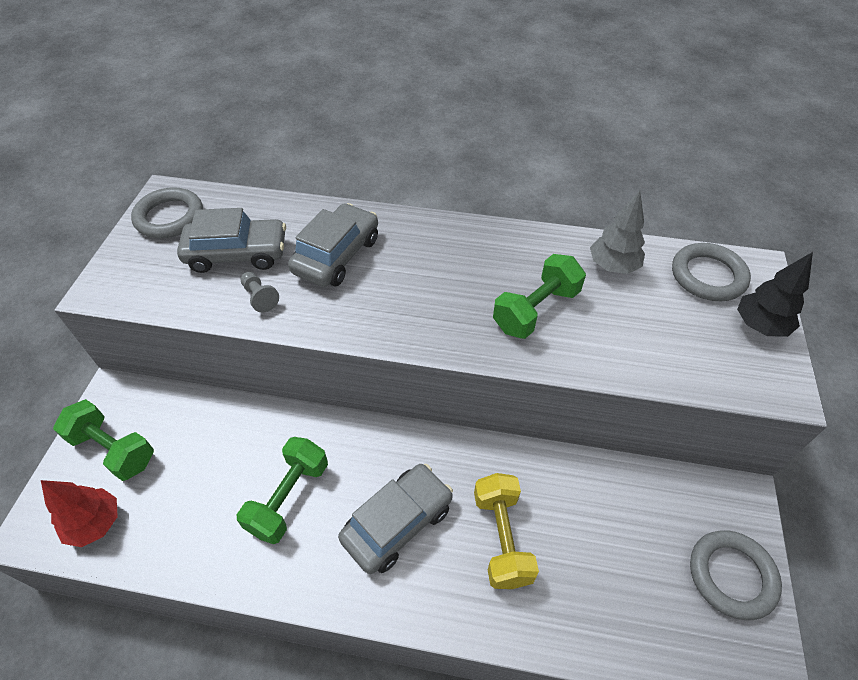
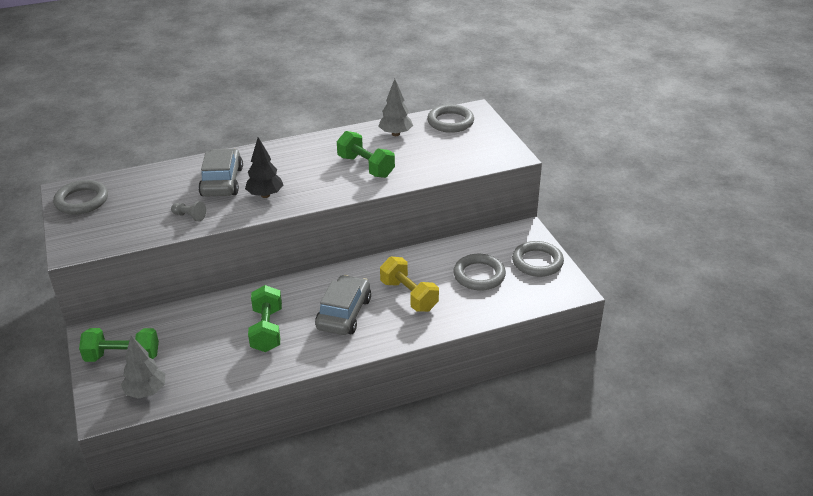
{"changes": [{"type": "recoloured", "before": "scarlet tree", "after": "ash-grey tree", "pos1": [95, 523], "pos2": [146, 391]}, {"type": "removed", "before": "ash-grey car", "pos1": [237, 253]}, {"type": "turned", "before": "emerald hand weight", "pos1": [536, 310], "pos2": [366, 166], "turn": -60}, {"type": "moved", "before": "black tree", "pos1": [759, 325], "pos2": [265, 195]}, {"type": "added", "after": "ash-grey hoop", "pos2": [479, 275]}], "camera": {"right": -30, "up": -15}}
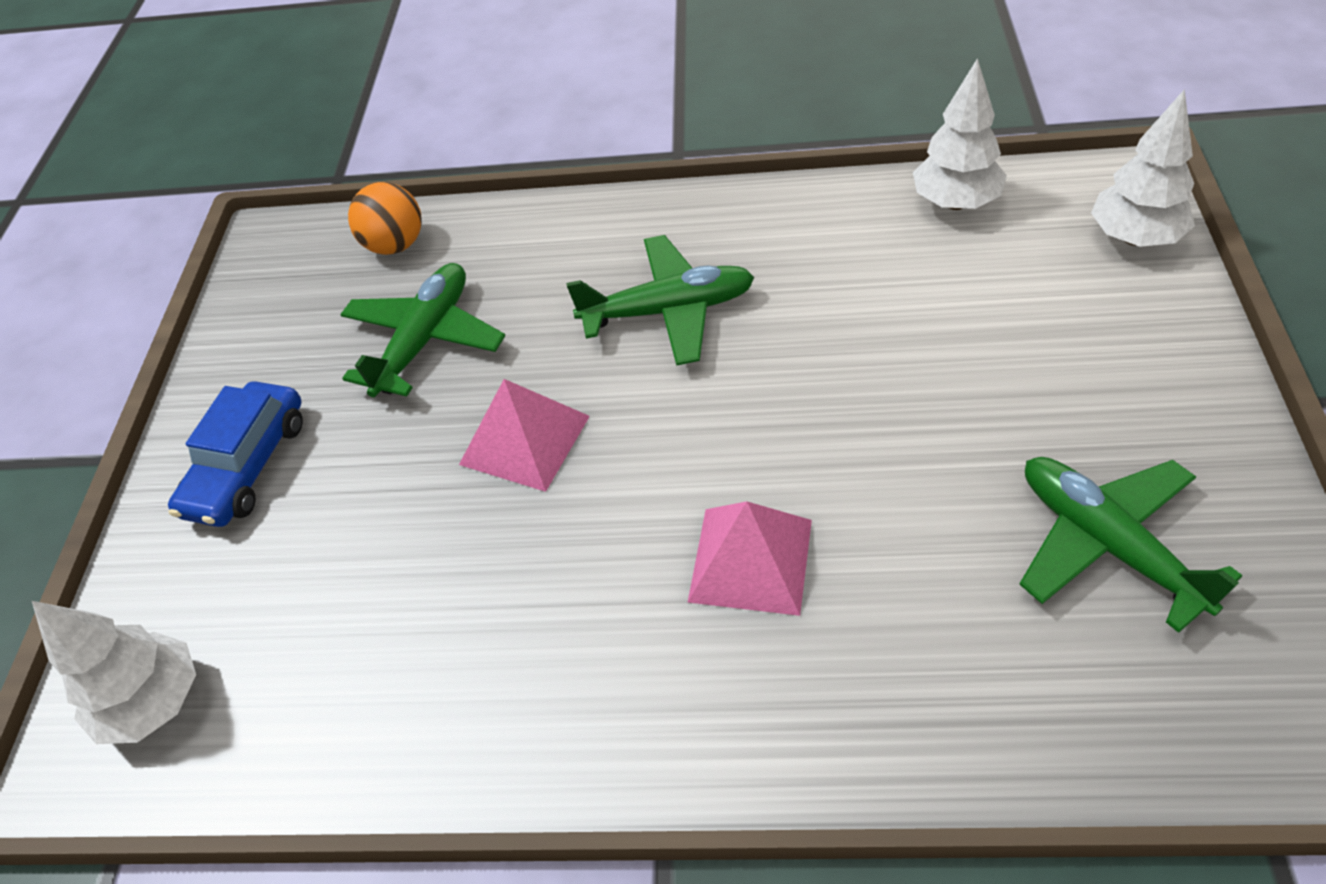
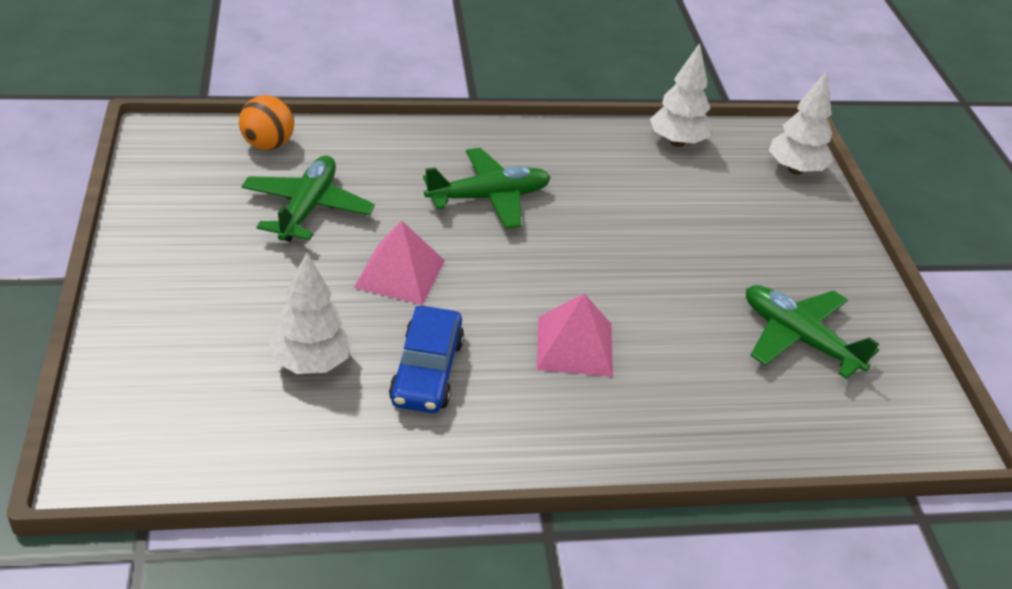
{"changes": [{"type": "moved", "before": "snow-white tree", "pos1": [154, 703], "pos2": [311, 363]}, {"type": "moved", "before": "royal blue car", "pos1": [247, 466], "pos2": [427, 371]}], "camera": {"right": -20, "up": -10}}
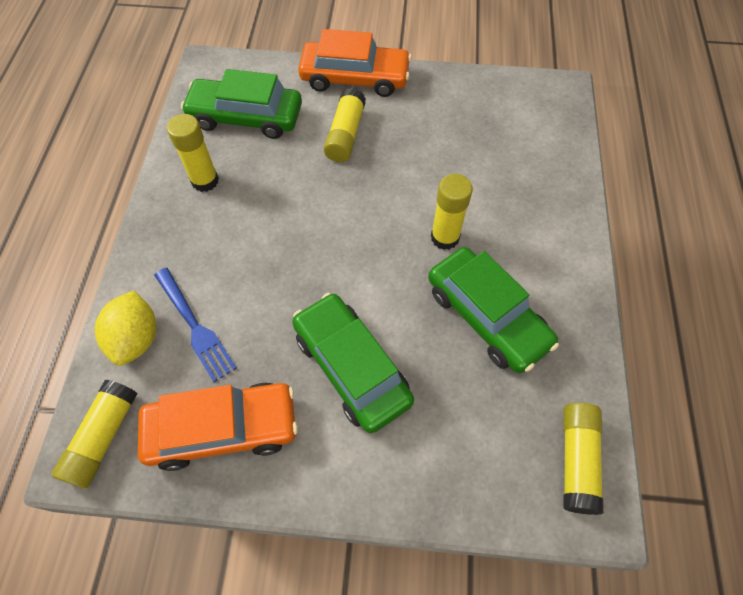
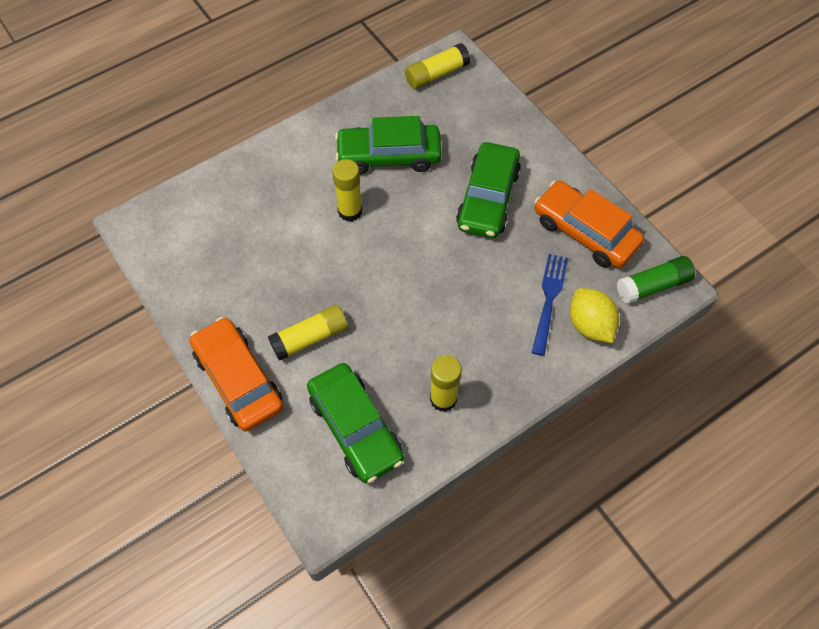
{"changes": [{"type": "recoloured", "before": "bright yellow glue stick", "after": "emerald glue stick", "pos1": [103, 437], "pos2": [653, 285]}, {"type": "turned", "before": "bright yellow lemon", "pos1": [136, 338], "pos2": [590, 325], "turn": -75}, {"type": "turned", "before": "emerald car", "pos1": [486, 316], "pos2": [389, 155], "turn": -105}], "camera": {"right": -130, "up": 0}}
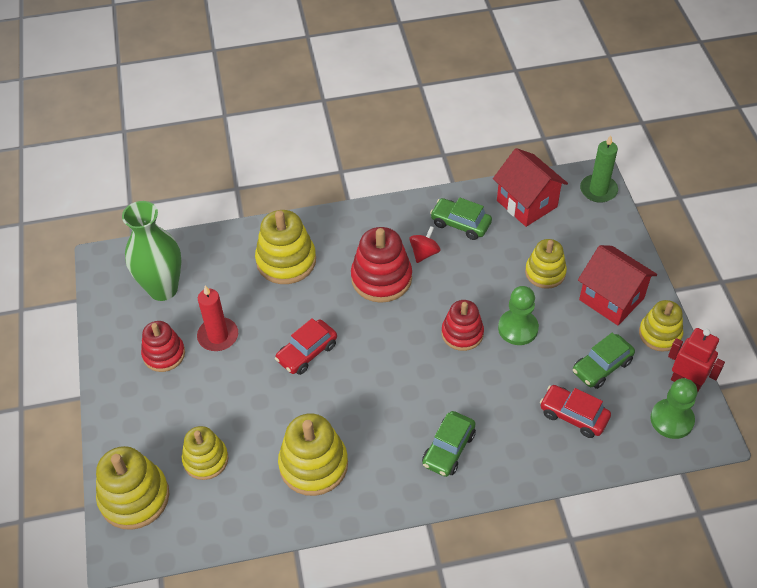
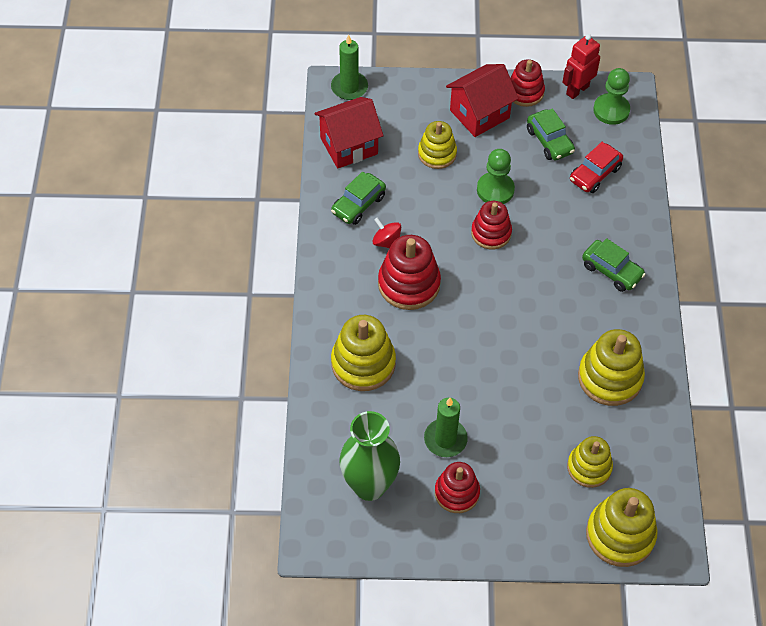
{"changes": [{"type": "recoloured", "before": "scarlet candle", "after": "emerald candle", "pos1": [218, 336], "pos2": [445, 439]}, {"type": "removed", "before": "scarlet car", "pos1": [307, 352]}, {"type": "recoloured", "before": "bright yellow stacking rings", "after": "scarlet stacking rings", "pos1": [660, 334], "pos2": [525, 92]}], "camera": {"right": -80, "up": 5}}
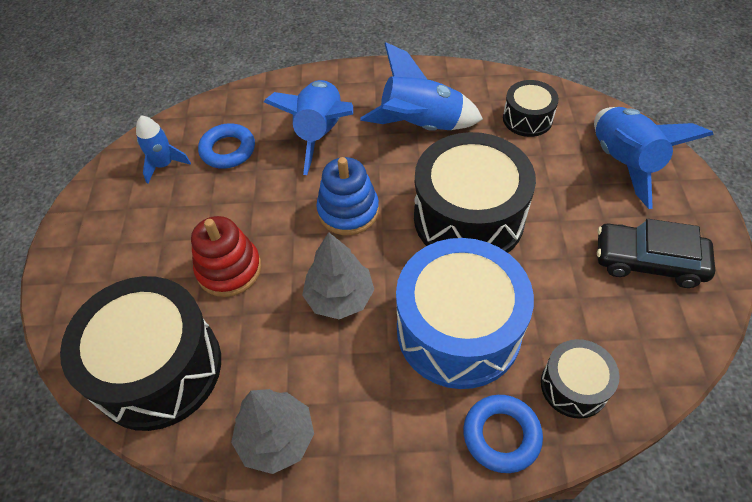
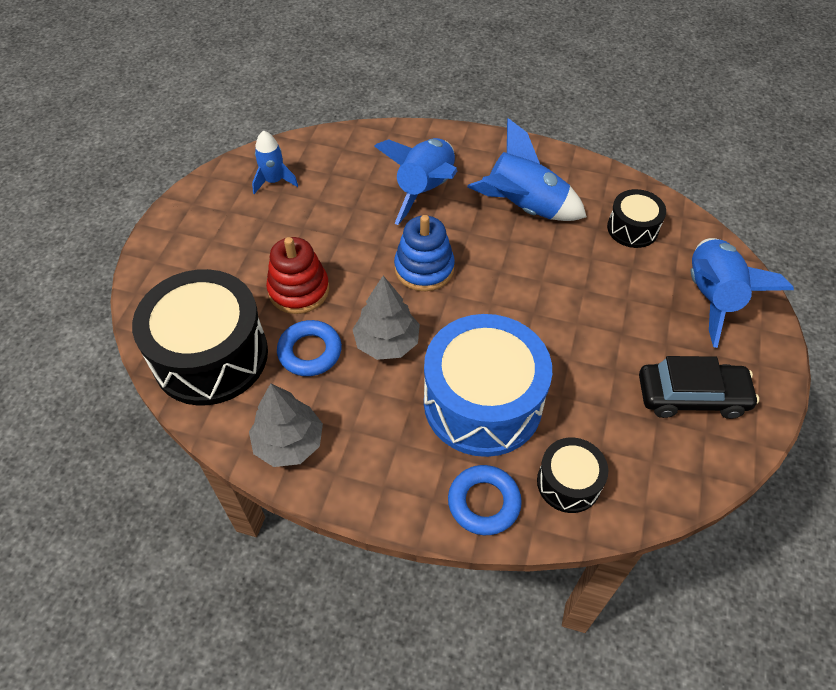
{"changes": [{"type": "moved", "before": "royal blue hoop", "pos1": [228, 150], "pos2": [310, 352]}, {"type": "removed", "before": "black snare drum", "pos1": [468, 218]}, {"type": "turned", "before": "black car", "pos1": [648, 262], "pos2": [691, 396], "turn": 150}], "camera": {"right": 15, "up": 0}}
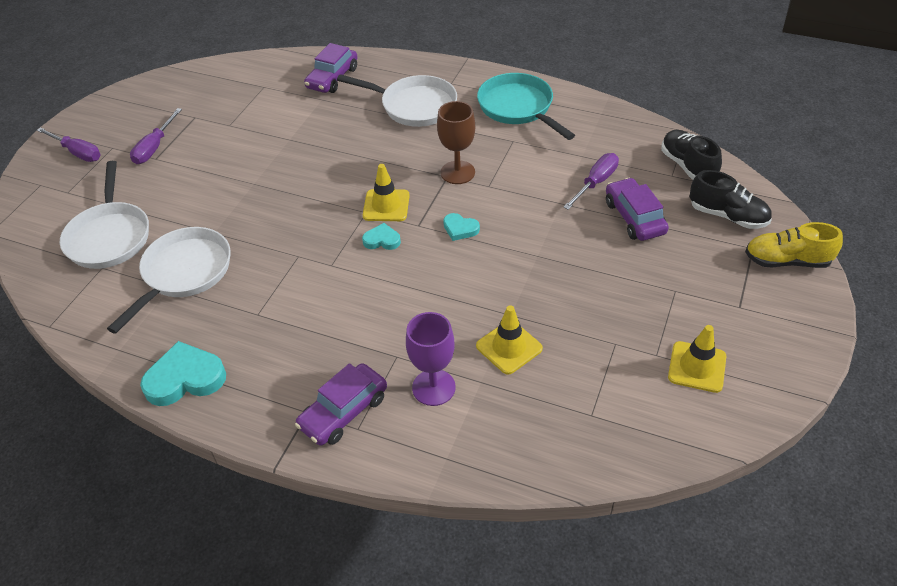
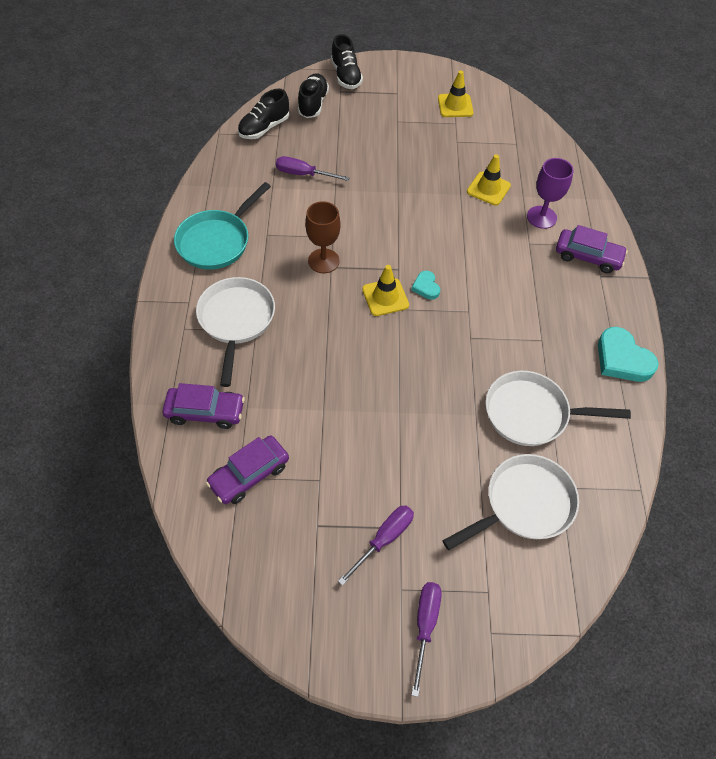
{"changes": [{"type": "turned", "before": "royal purple hand screwdriver", "pos1": [154, 147], "pos2": [384, 539], "turn": -45}, {"type": "removed", "before": "aqua love heart", "pos1": [460, 229]}, {"type": "moved", "before": "royal purple car", "pos1": [634, 217], "pos2": [249, 474]}, {"type": "recoloured", "before": "bright yellow lace-up shoe", "after": "black lace-up shoe", "pos1": [786, 261], "pos2": [346, 76]}], "camera": {"right": -115, "up": 10}}
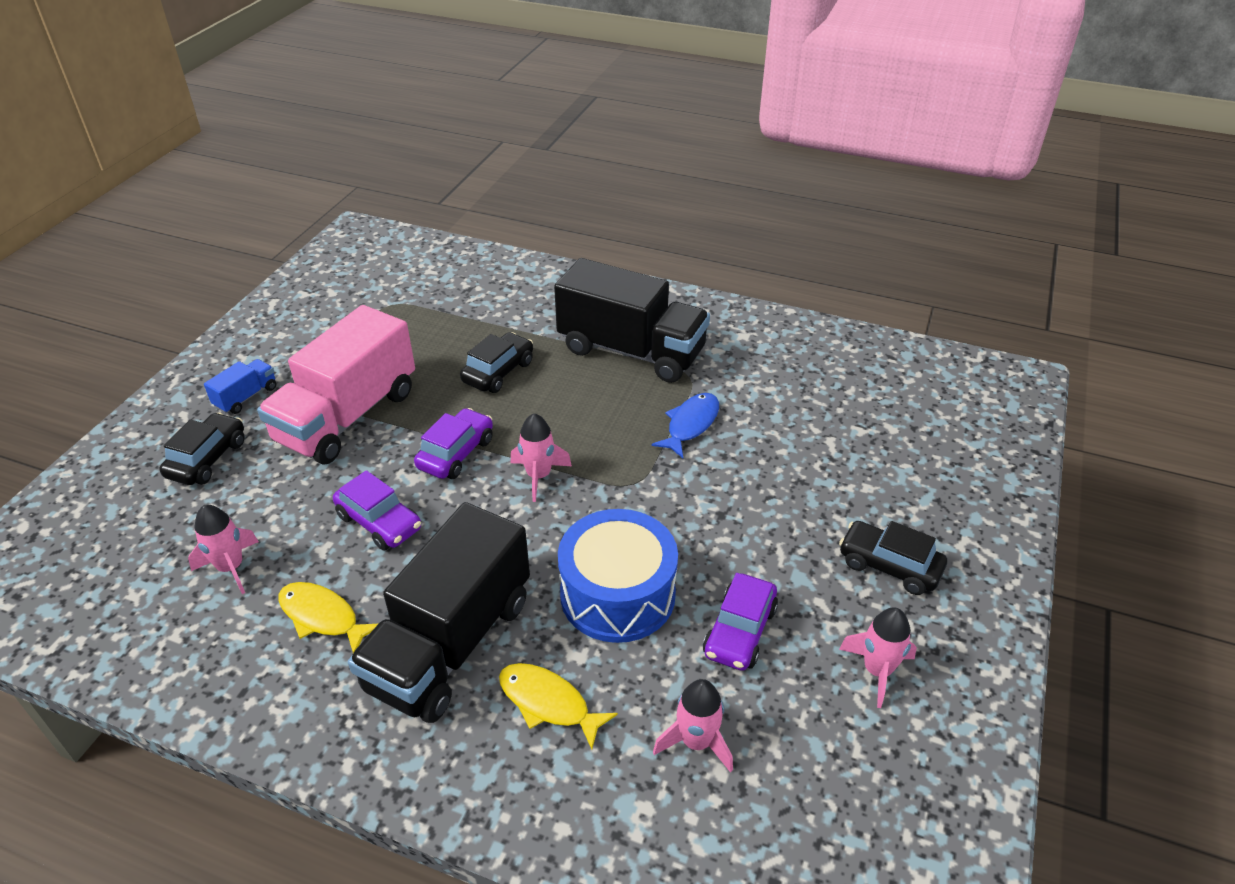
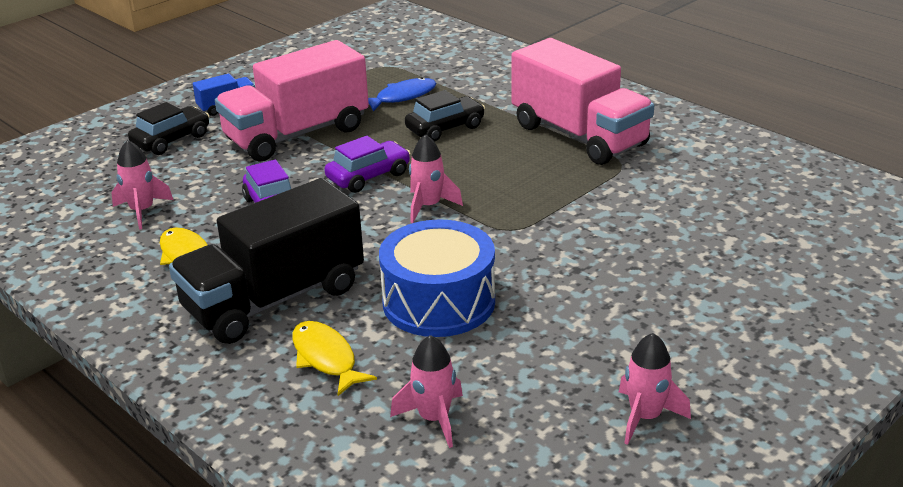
{"changes": [{"type": "recoloured", "before": "black truck", "after": "rosy truck", "pos1": [631, 351], "pos2": [579, 135]}, {"type": "moved", "before": "royal blue fish", "pos1": [690, 424], "pos2": [402, 97]}, {"type": "removed", "before": "royal purple car", "pos1": [740, 631]}, {"type": "removed", "before": "black car", "pos1": [889, 566]}], "camera": {"right": 25, "up": -10}}
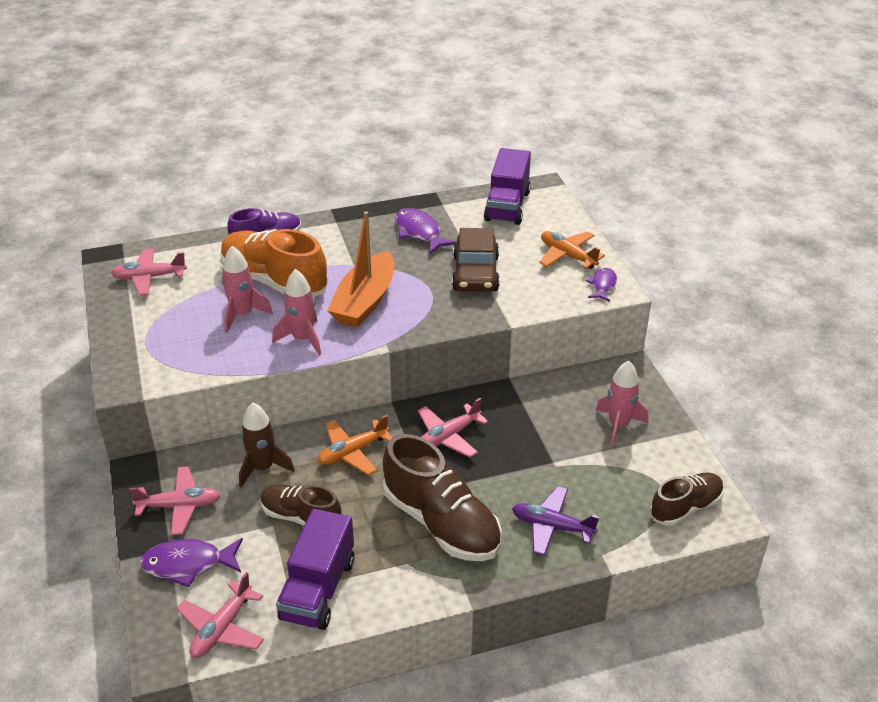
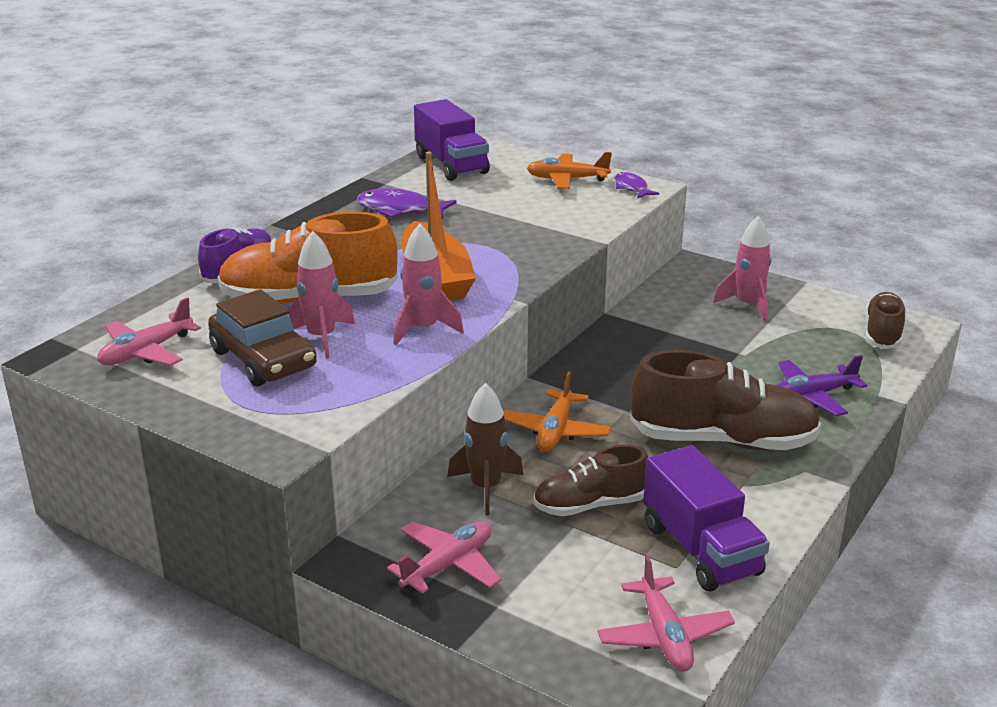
{"changes": [{"type": "removed", "before": "royal purple fish", "pos1": [188, 564]}, {"type": "removed", "before": "rosy toy plane", "pos1": [448, 436]}, {"type": "moved", "before": "brown car", "pos1": [475, 273], "pos2": [263, 359]}], "camera": {"right": -40, "up": -10}}
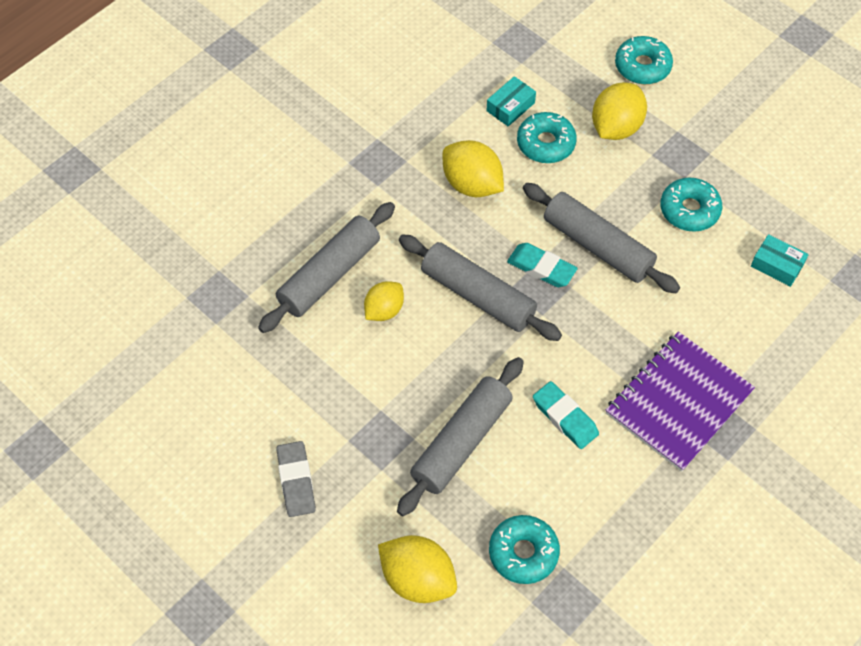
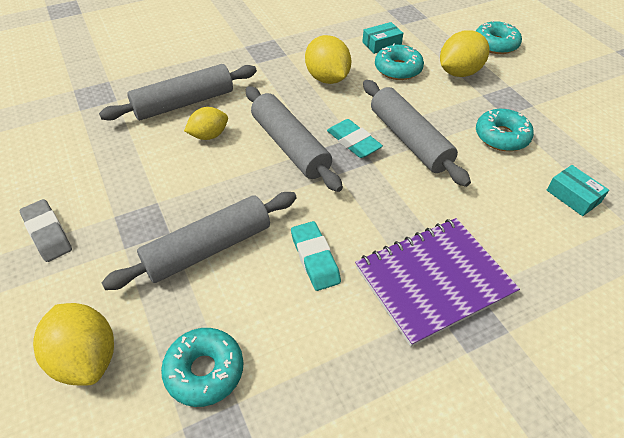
{"changes": [{"type": "turned", "before": "ash-grey gum eraser", "pos1": [296, 481], "pos2": [47, 233], "turn": -45}], "camera": {"right": 20, "up": -10}}
